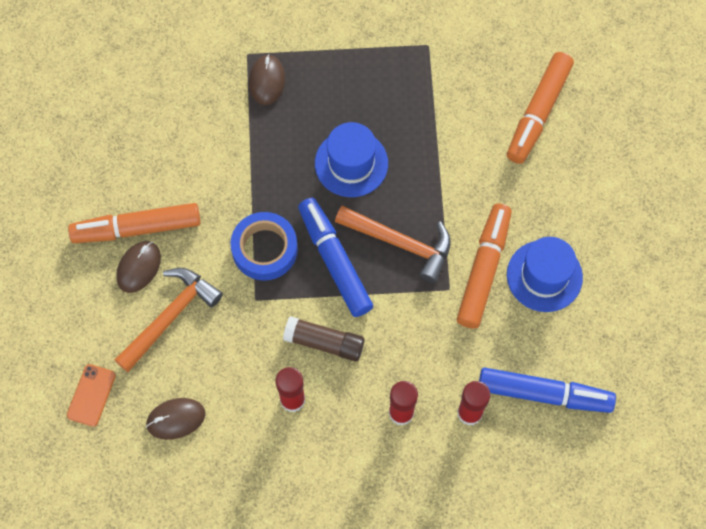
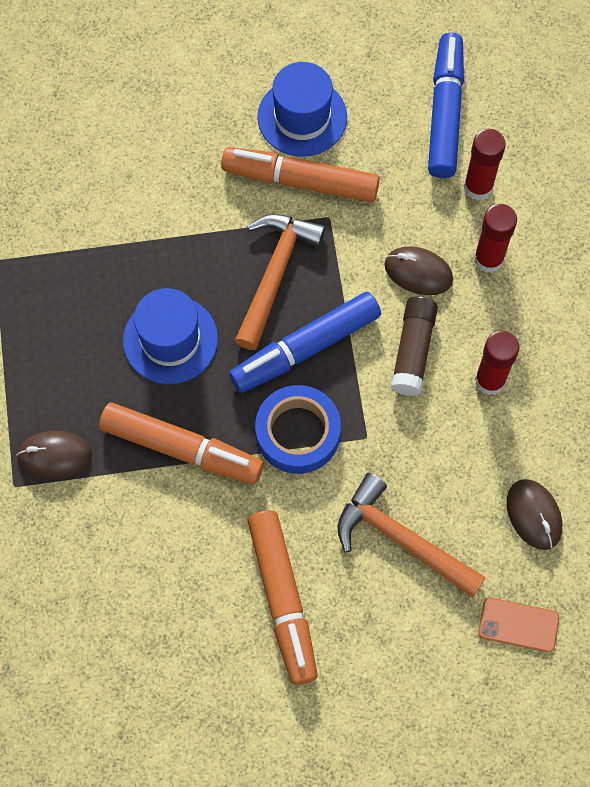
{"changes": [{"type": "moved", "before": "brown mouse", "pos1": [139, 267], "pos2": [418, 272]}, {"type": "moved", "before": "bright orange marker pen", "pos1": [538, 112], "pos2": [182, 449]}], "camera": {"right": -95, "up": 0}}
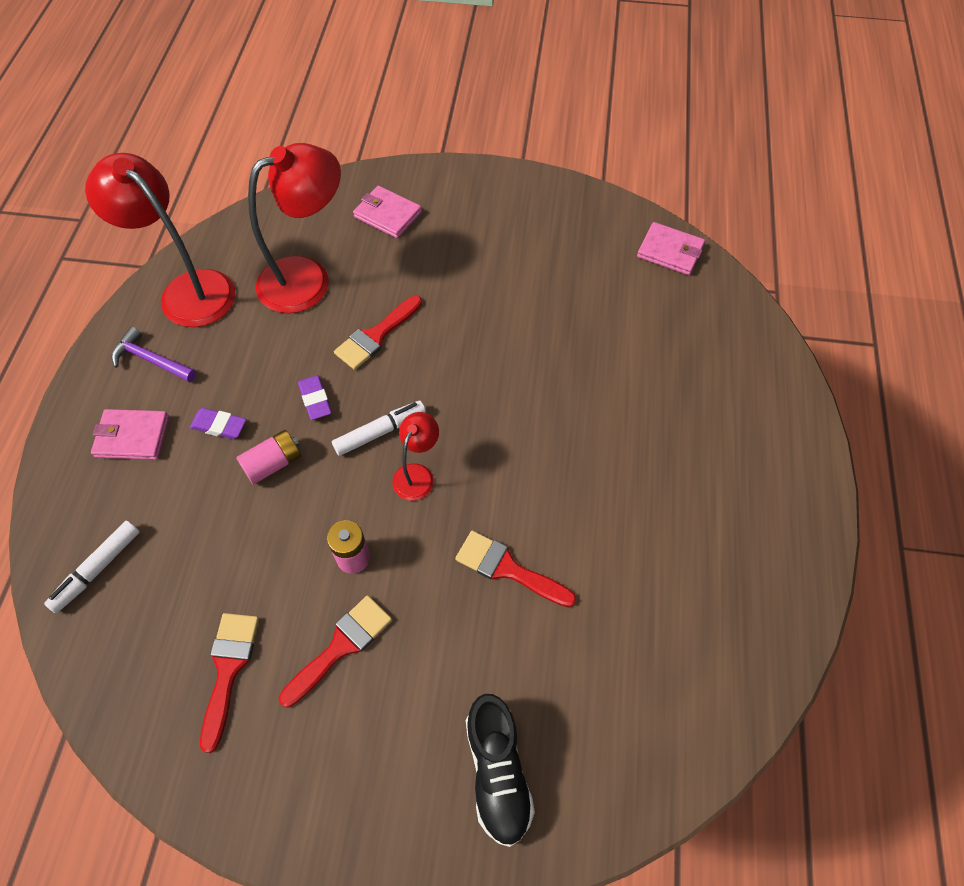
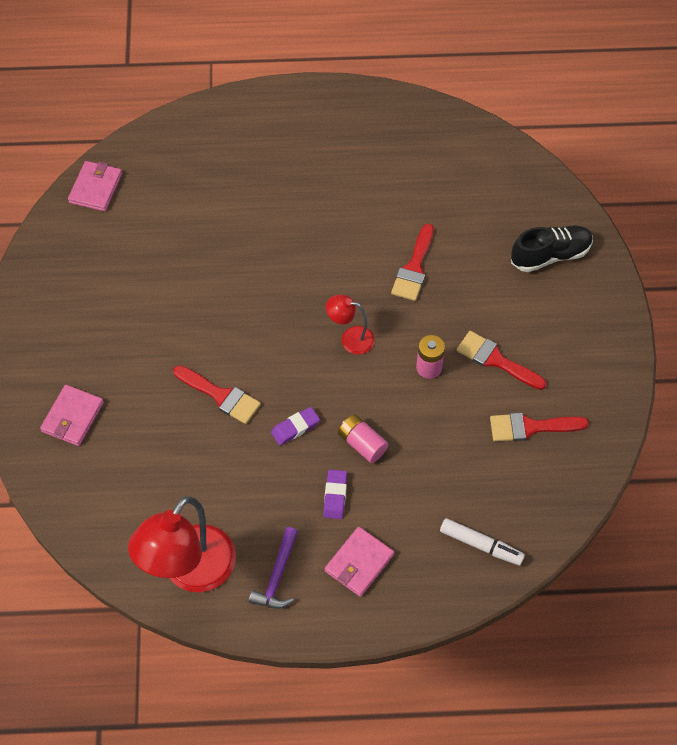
{"changes": [{"type": "turned", "before": "rosy billfold", "pos1": [132, 436], "pos2": [359, 563], "turn": 45}, {"type": "removed", "before": "scarlet desk lamp", "pos1": [308, 278]}, {"type": "removed", "before": "snow-white marker pen", "pos1": [380, 432]}], "camera": {"right": -100, "up": 0}}
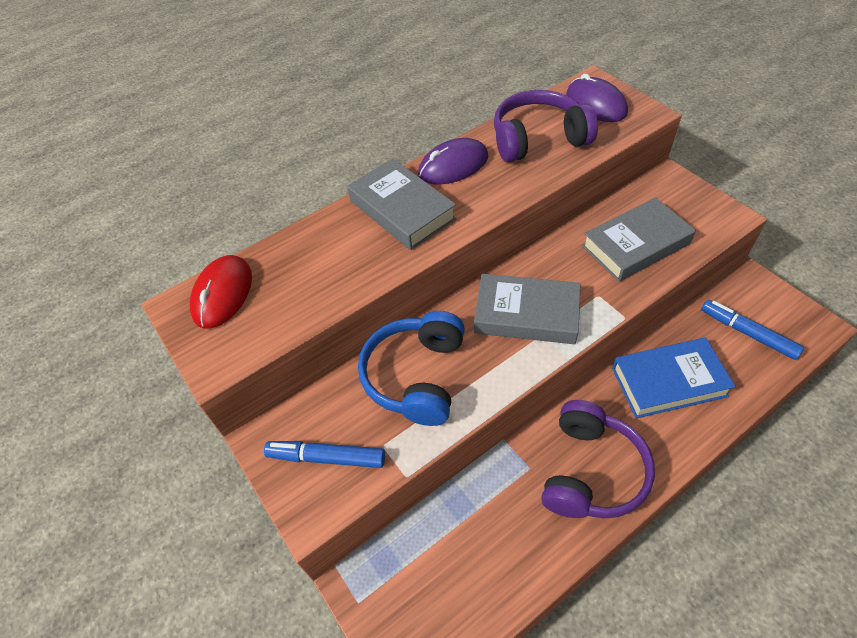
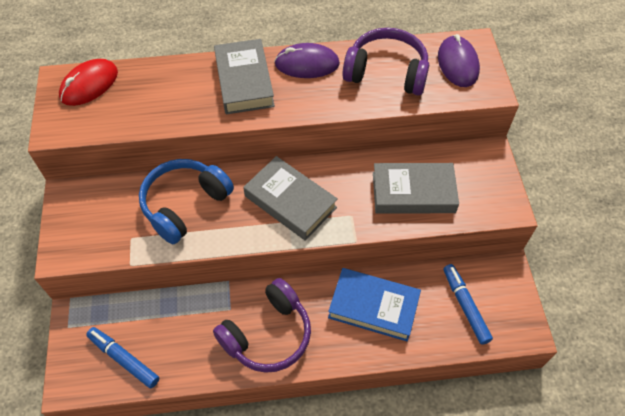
{"changes": [{"type": "moved", "before": "royal blue marker pen", "pos1": [326, 458], "pos2": [124, 359]}], "camera": {"right": 25, "up": 5}}
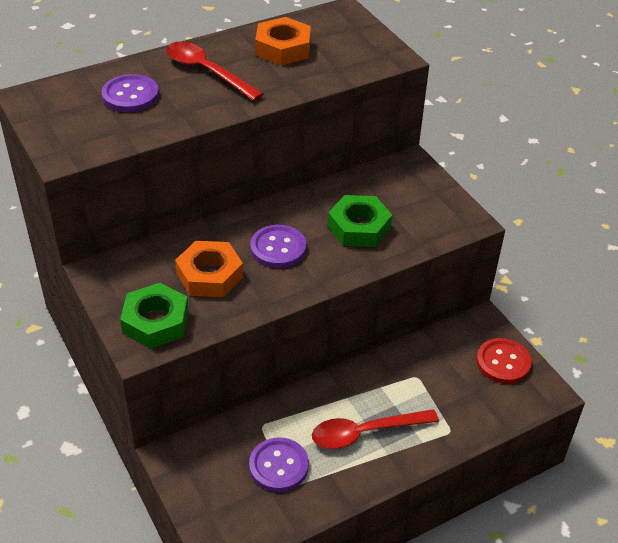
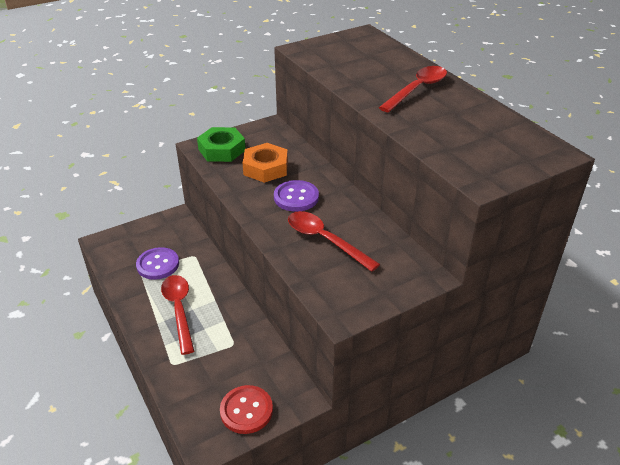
{"changes": [{"type": "removed", "before": "royal purple button", "pos1": [130, 95]}, {"type": "removed", "before": "bright orange hex nut", "pos1": [283, 48]}, {"type": "replaced", "before": "emerald hex nut", "after": "scarlet spoon", "pos1": [359, 227], "pos2": [325, 240]}], "camera": {"right": 90, "up": -5}}
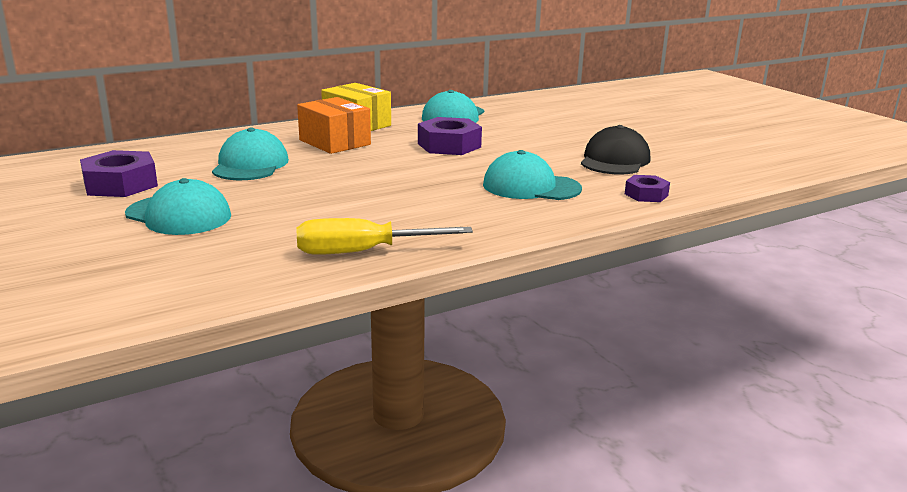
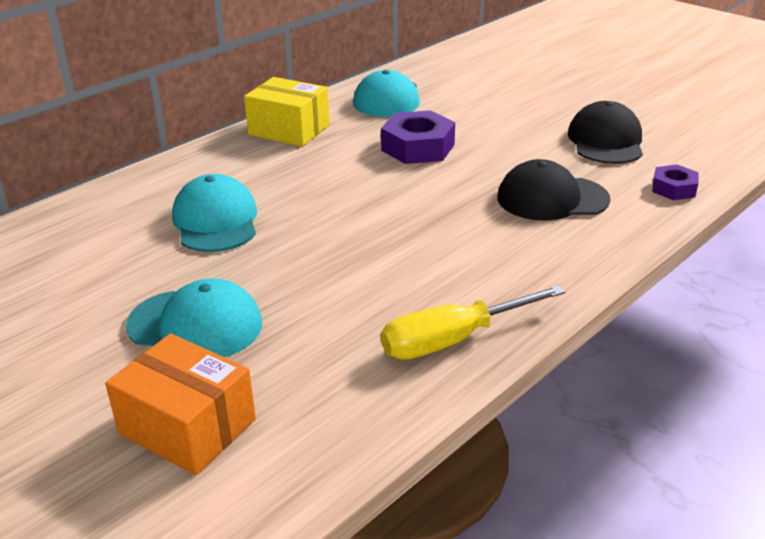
{"changes": [{"type": "removed", "before": "royal purple hex nut", "pos1": [120, 184]}, {"type": "moved", "before": "bright orange parcel", "pos1": [335, 142], "pos2": [187, 426]}, {"type": "recoloured", "before": "aqua cap", "after": "black cap", "pos1": [531, 187], "pos2": [552, 198]}], "camera": {"right": -15, "up": 10}}
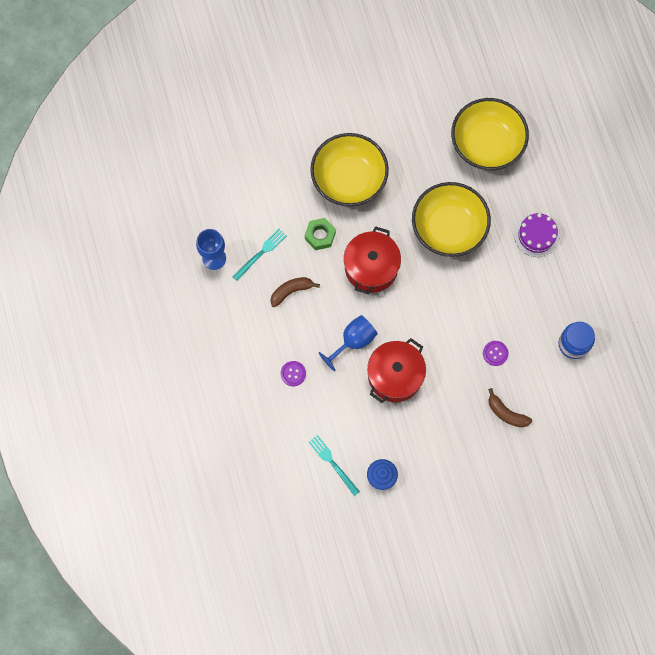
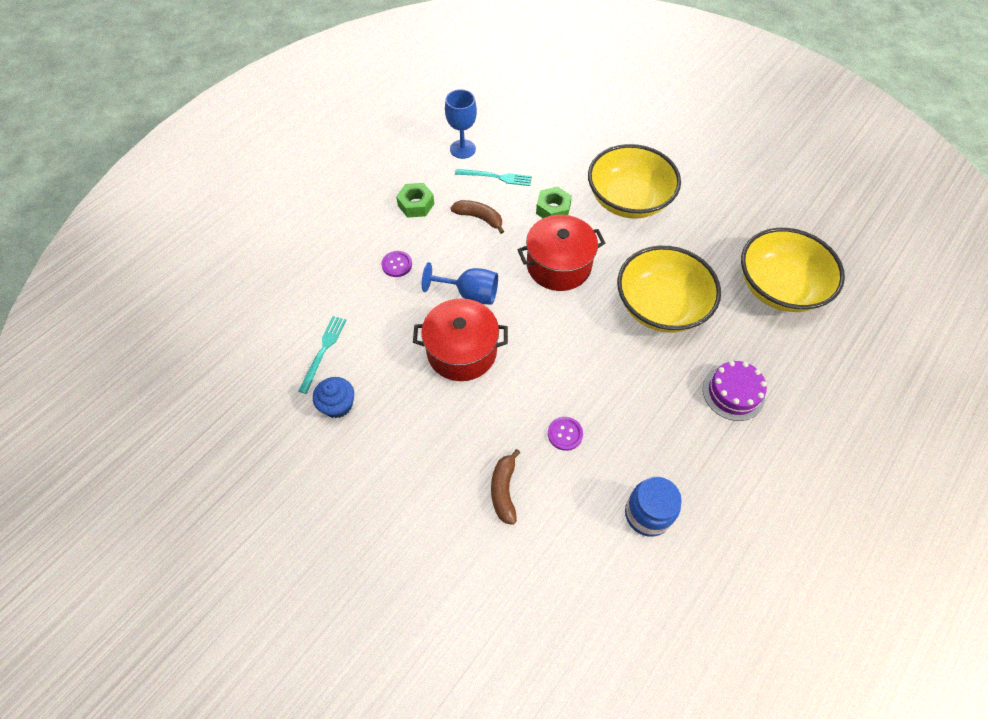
{"changes": [{"type": "added", "after": "emerald hex nut", "pos2": [416, 204]}], "camera": {"right": 55, "up": -15}}
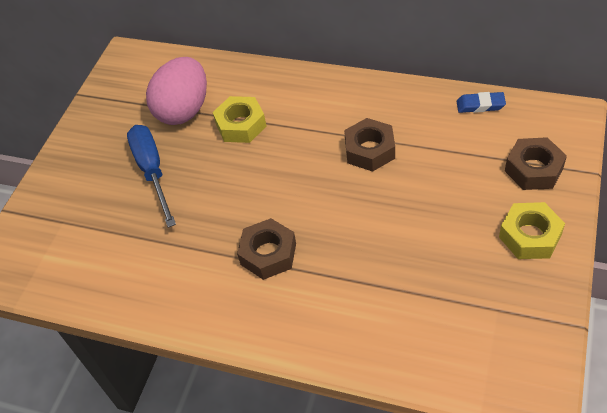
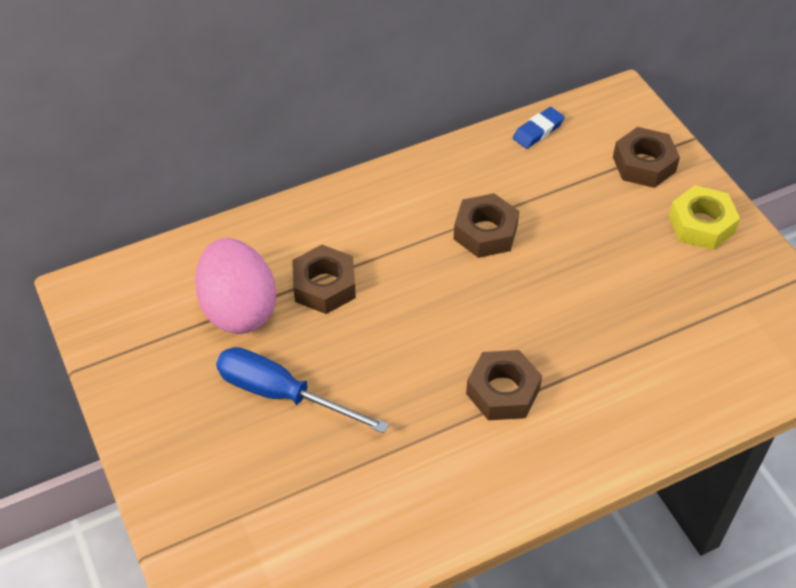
{"changes": [{"type": "recoloured", "before": "bright yellow hex nut", "after": "brown hex nut", "pos1": [241, 125], "pos2": [324, 286]}], "camera": {"right": -50, "up": 0}}
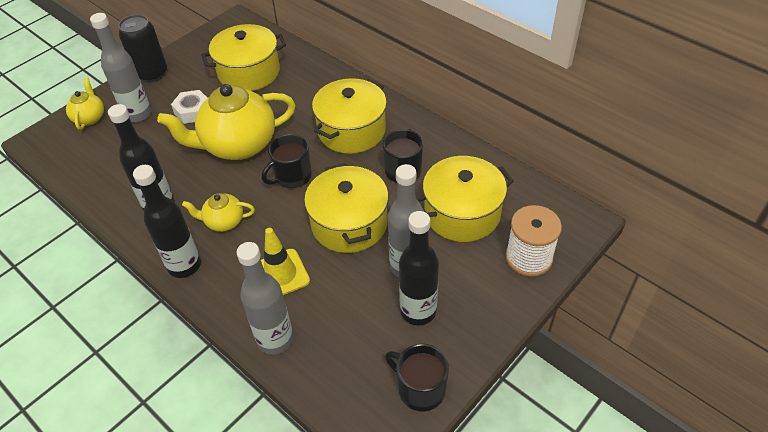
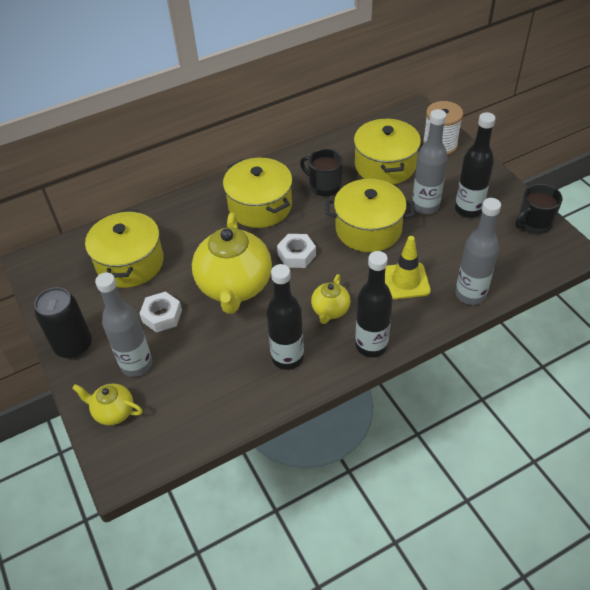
{"changes": [{"type": "replaced", "before": "black coffee mug", "after": "snow-white hex nut", "pos1": [292, 176], "pos2": [296, 255]}], "camera": {"right": -70, "up": 0}}
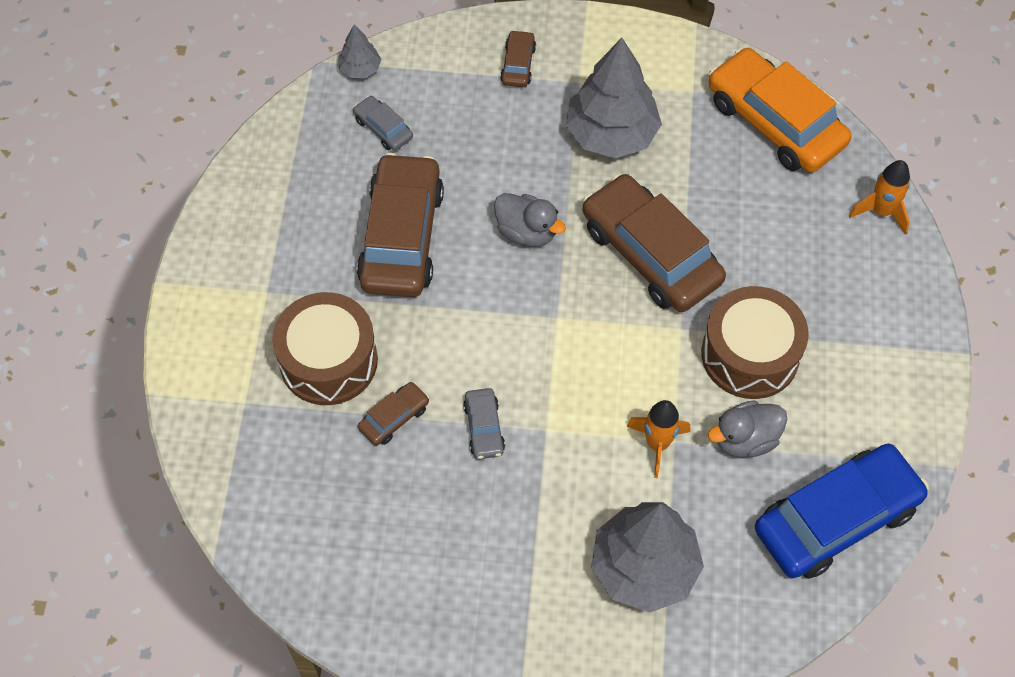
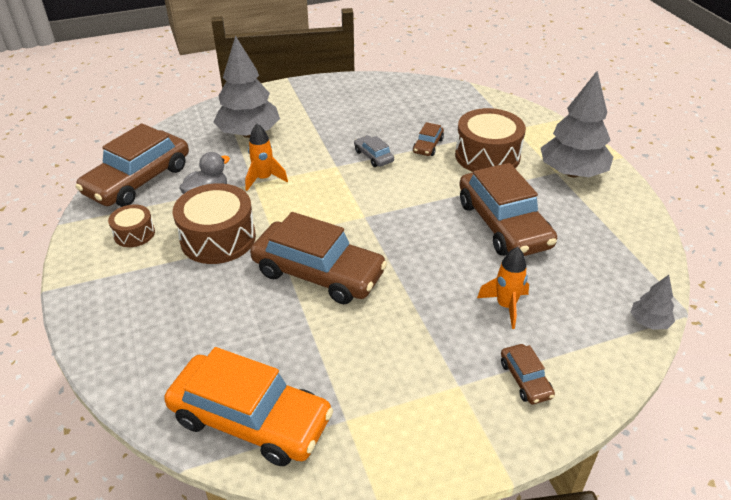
{"changes": [{"type": "removed", "before": "ash-grey car", "pos1": [383, 128]}, {"type": "removed", "before": "ash-grey rubber duck", "pos1": [526, 232]}, {"type": "moved", "before": "ash-grey tree", "pos1": [611, 134], "pos2": [572, 172]}, {"type": "recoloured", "before": "royal blue car", "after": "brown car", "pos1": [836, 519], "pos2": [138, 180]}, {"type": "moved", "before": "bright orange spaceship", "pos1": [881, 211], "pos2": [505, 306]}, {"type": "added", "after": "brown snare drum", "pos2": [134, 234]}], "camera": {"right": 155, "up": -20}}
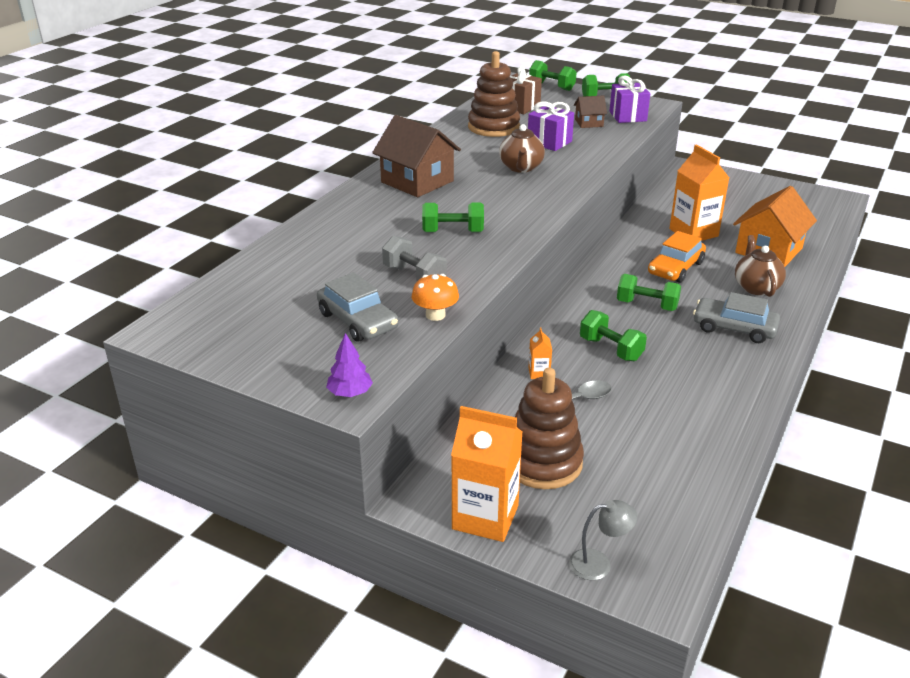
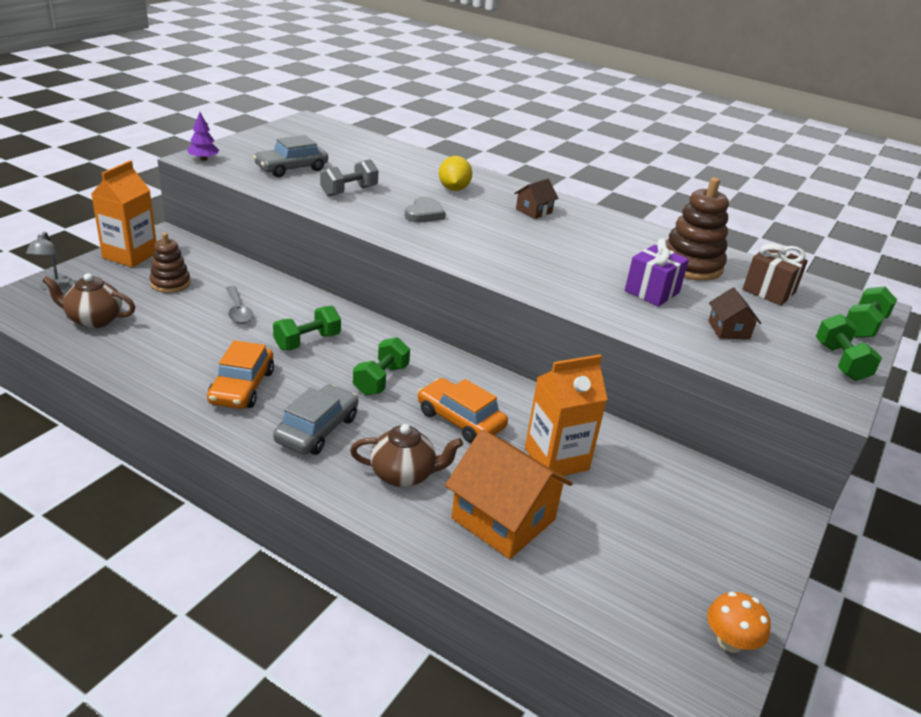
{"changes": [{"type": "resized", "before": "brown house", "pos1": [417, 181], "pos2": [533, 211], "scale": 0.51}, {"type": "moved", "before": "bright orange fungus", "pos1": [435, 315], "pos2": [730, 641]}, {"type": "replaced", "before": "emerald hand weight", "after": "ash-grey love heart", "pos1": [453, 232], "pos2": [424, 214]}, {"type": "moved", "before": "brown teapot", "pos1": [521, 168], "pos2": [94, 320]}, {"type": "resized", "before": "brown stacking rings", "pos1": [542, 462], "pos2": [170, 283], "scale": 0.62}, {"type": "removed", "before": "bright orange milk carton", "pos1": [539, 373]}, {"type": "removed", "before": "royal purple present", "pos1": [627, 116]}, {"type": "added", "after": "bright orange car", "pos2": [242, 387]}, {"type": "added", "after": "bright yellow lemon", "pos2": [453, 189]}], "camera": {"right": 90, "up": 0}}
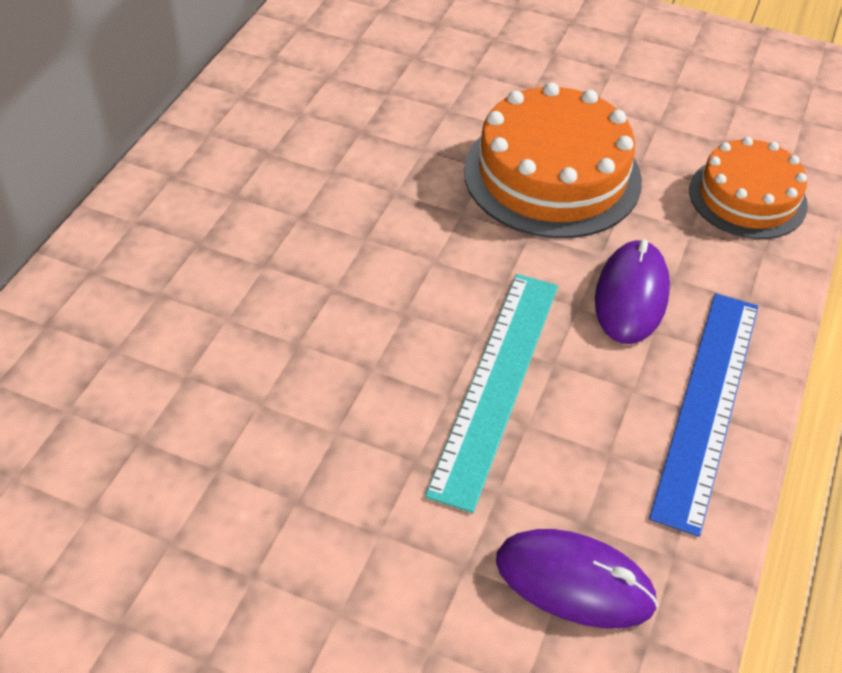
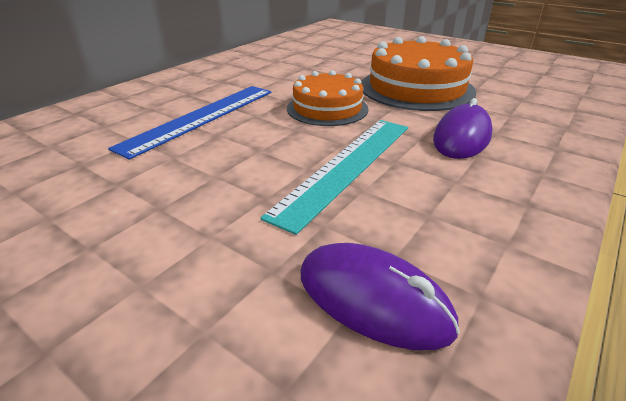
{"changes": [{"type": "moved", "before": "royal blue straightedge", "pos1": [707, 405], "pos2": [201, 117]}, {"type": "moved", "before": "bright orange layer cake", "pos1": [747, 197], "pos2": [327, 108]}], "camera": {"right": 15, "up": -15}}
